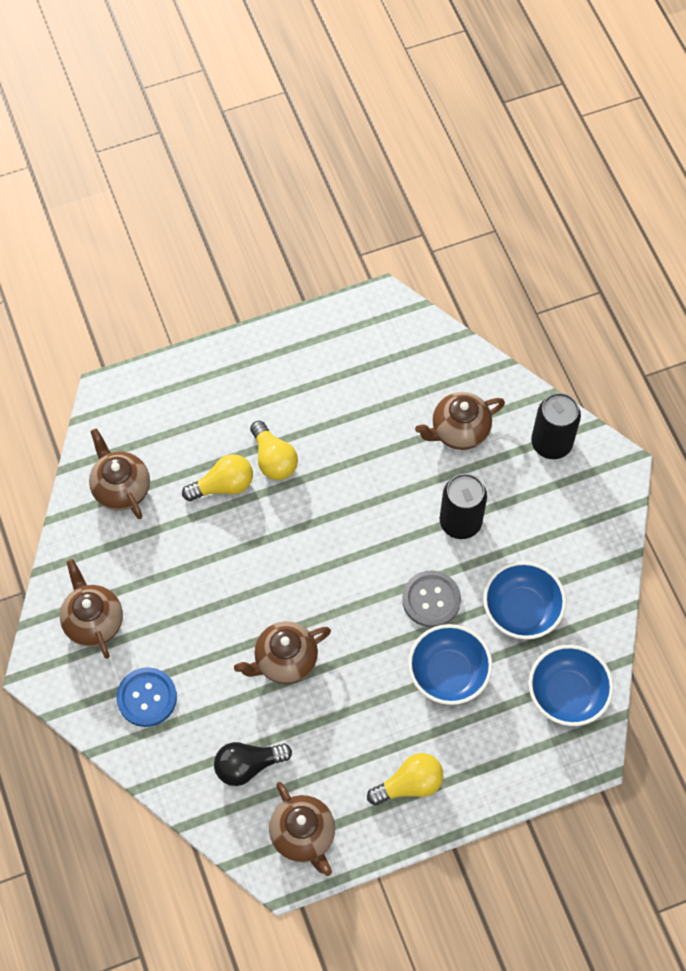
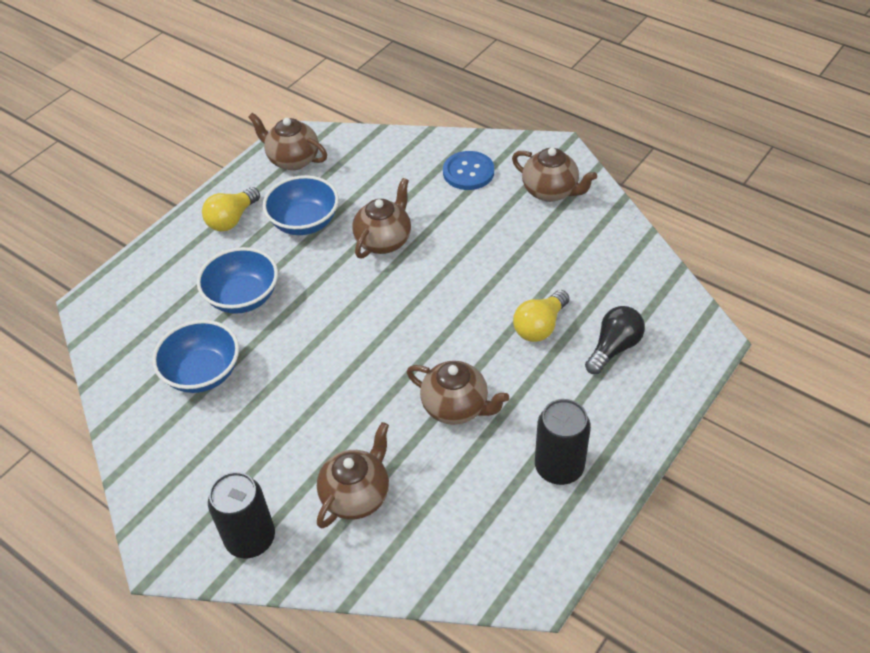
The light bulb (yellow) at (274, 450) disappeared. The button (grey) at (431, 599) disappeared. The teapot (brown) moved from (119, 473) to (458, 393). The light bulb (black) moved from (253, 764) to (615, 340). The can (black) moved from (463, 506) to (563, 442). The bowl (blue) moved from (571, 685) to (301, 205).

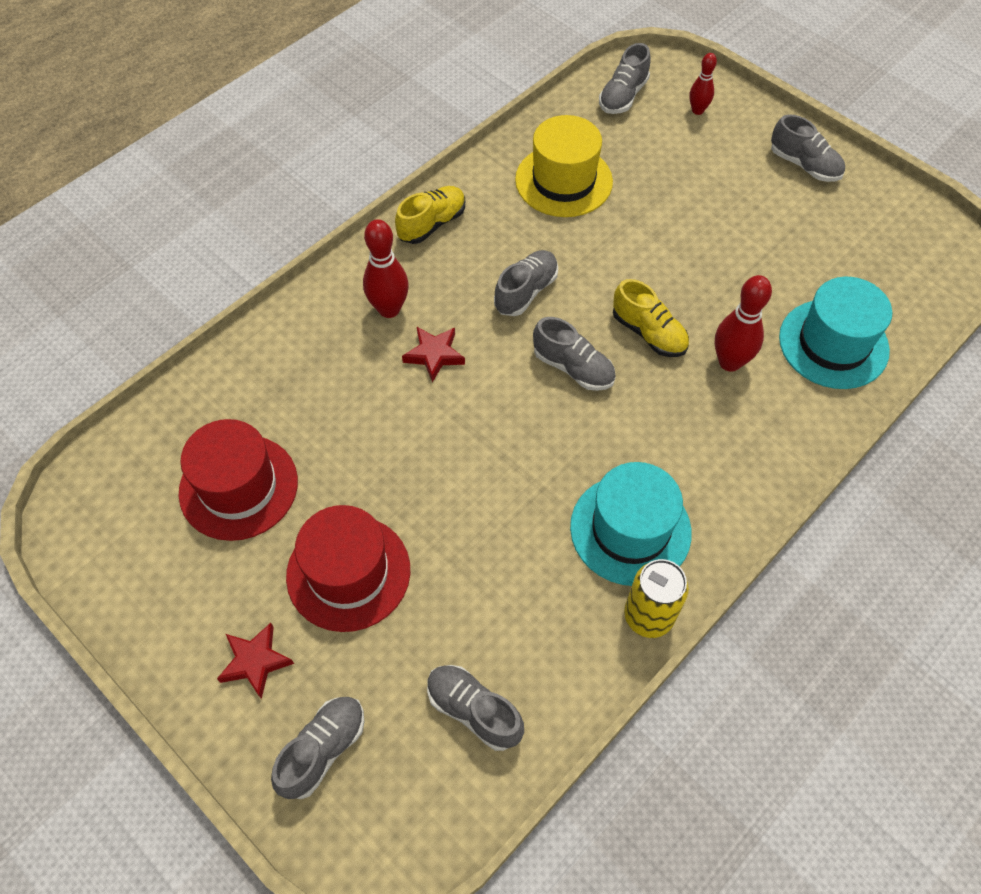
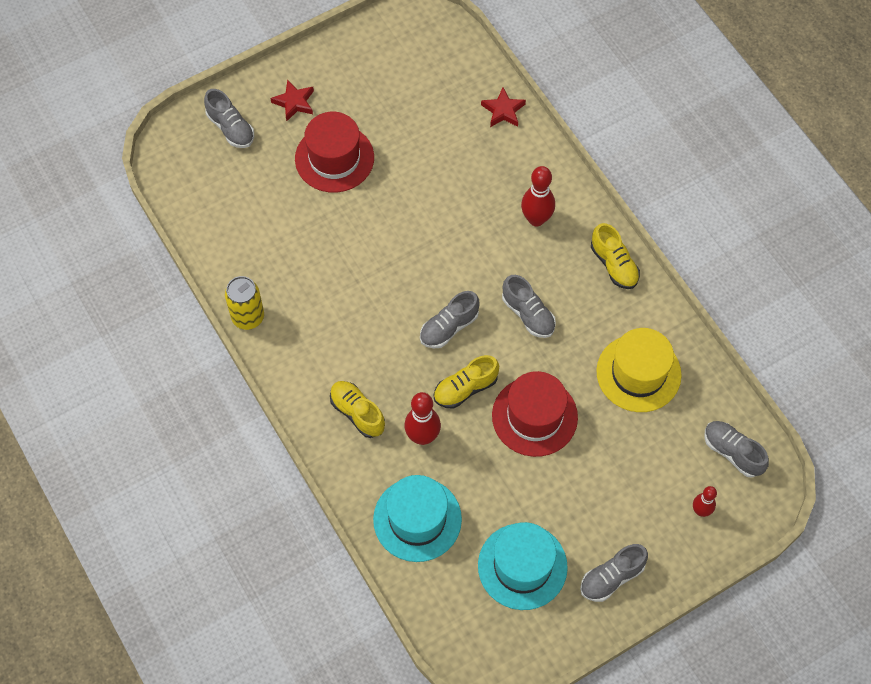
The shoe (grey) at (475, 708) disappeared. The shoe (yellow) at (357, 409) appeared. The hat (red) moved from (238, 480) to (535, 414). The star (red) moved from (433, 355) to (503, 107). The hat (turquoise) moved from (631, 524) to (523, 566).

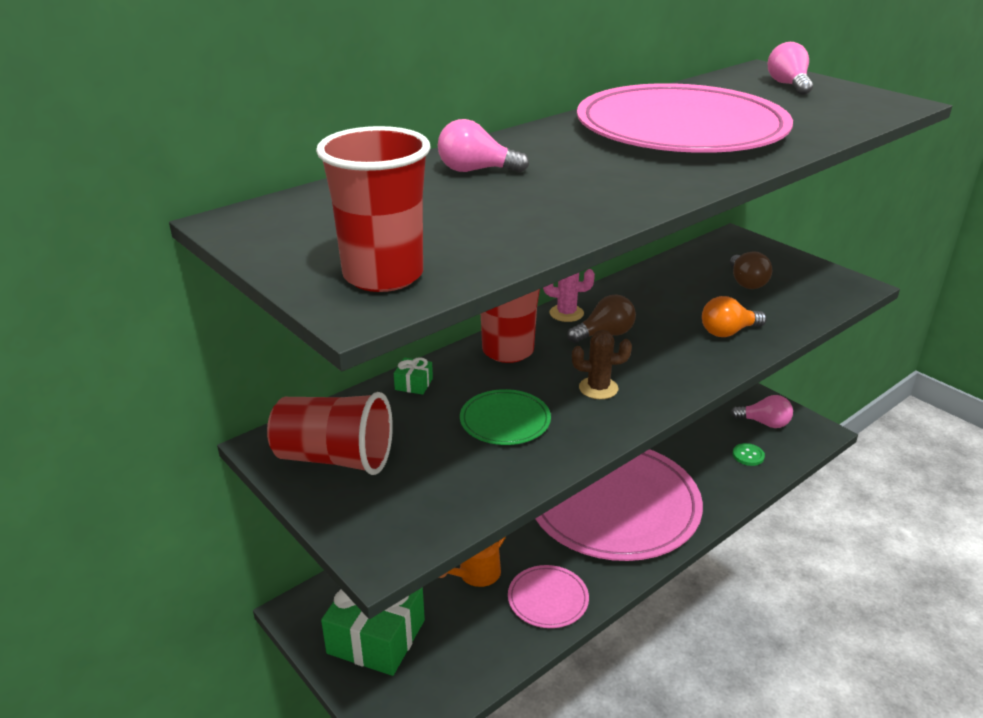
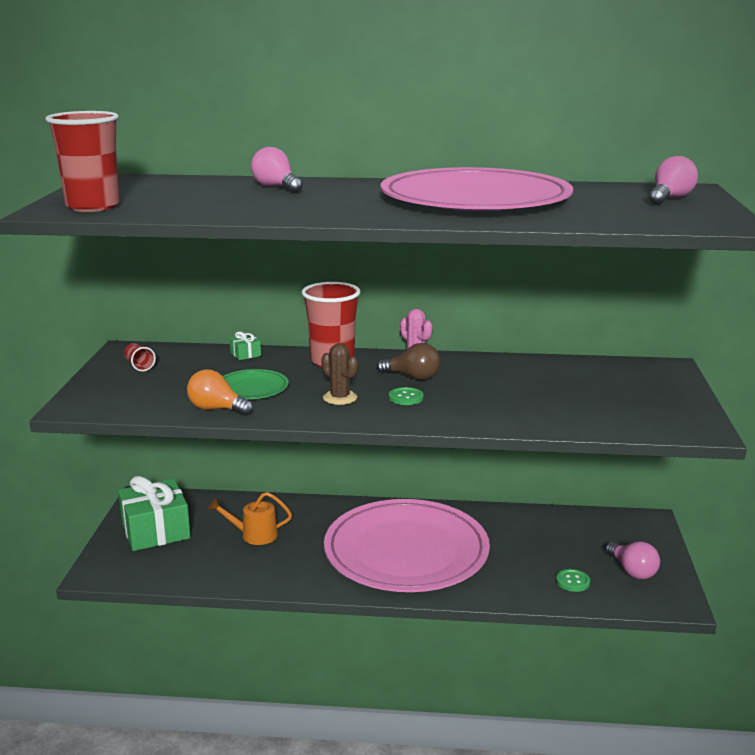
The plate (pink) at (548, 596) disappeared. The light bulb (brown) at (751, 270) disappeared. The button (green) at (406, 396) appeared. The light bulb (orange) moved from (734, 316) to (220, 392). The cup (red) at (330, 433) changed to 0.43 times the size.

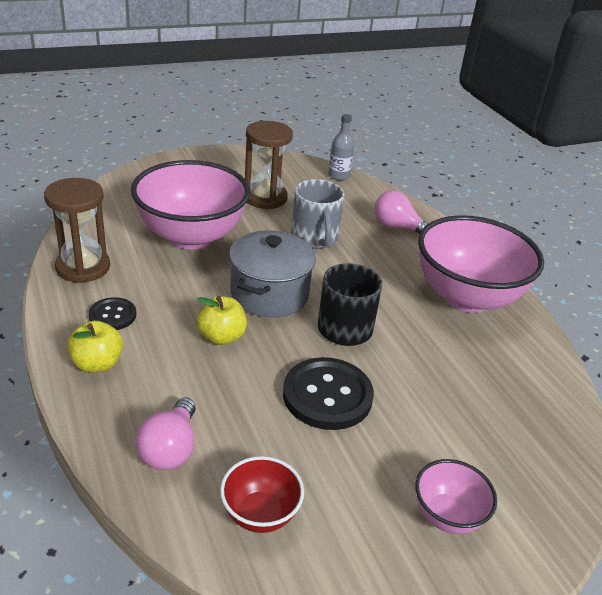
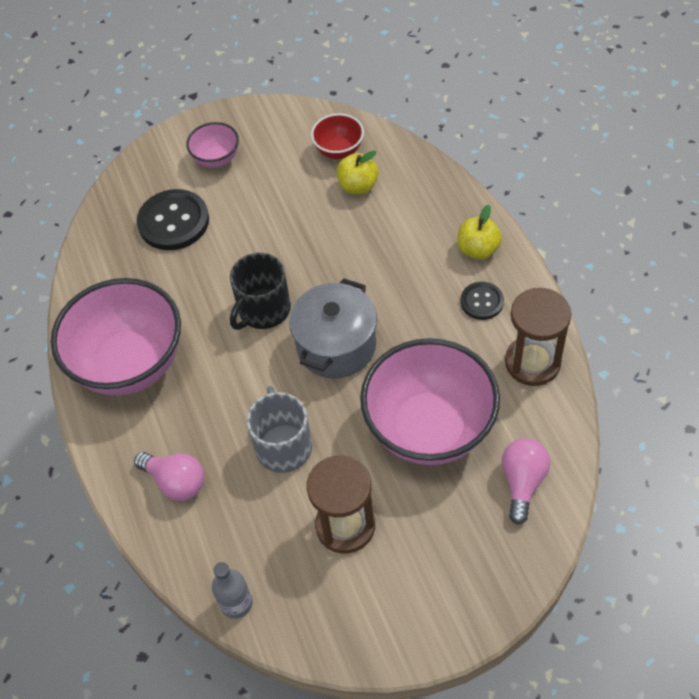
The light bulb (pink) moved from (166, 434) to (526, 481). The apple (yellow) moved from (221, 320) to (357, 172). The button (black) moved from (328, 393) to (173, 219).

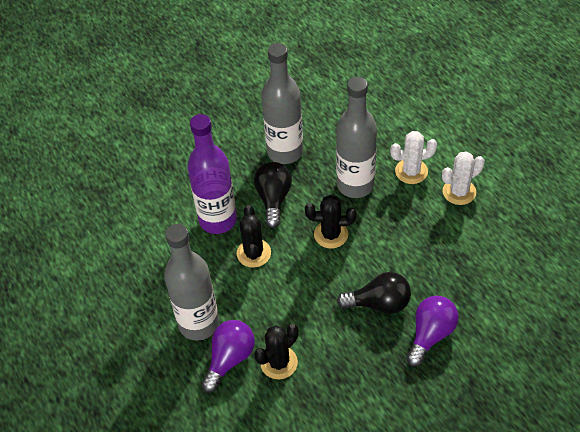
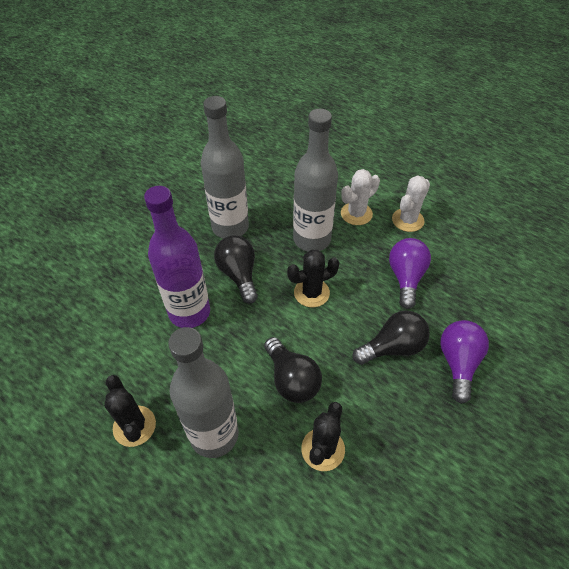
The light bulb (black) at (293, 370) appeared. The light bulb (purple) moved from (228, 356) to (410, 273). The cactus (black) moved from (254, 236) to (130, 411).

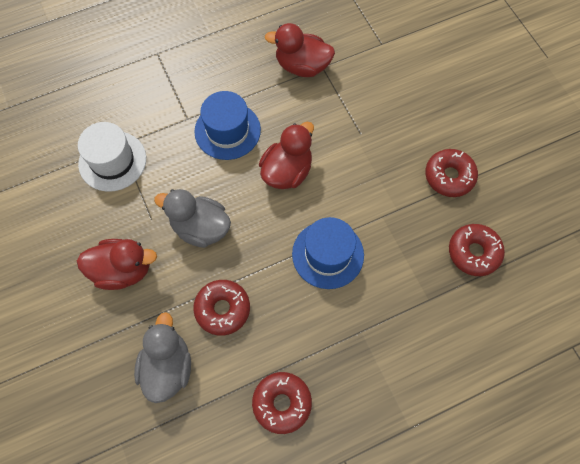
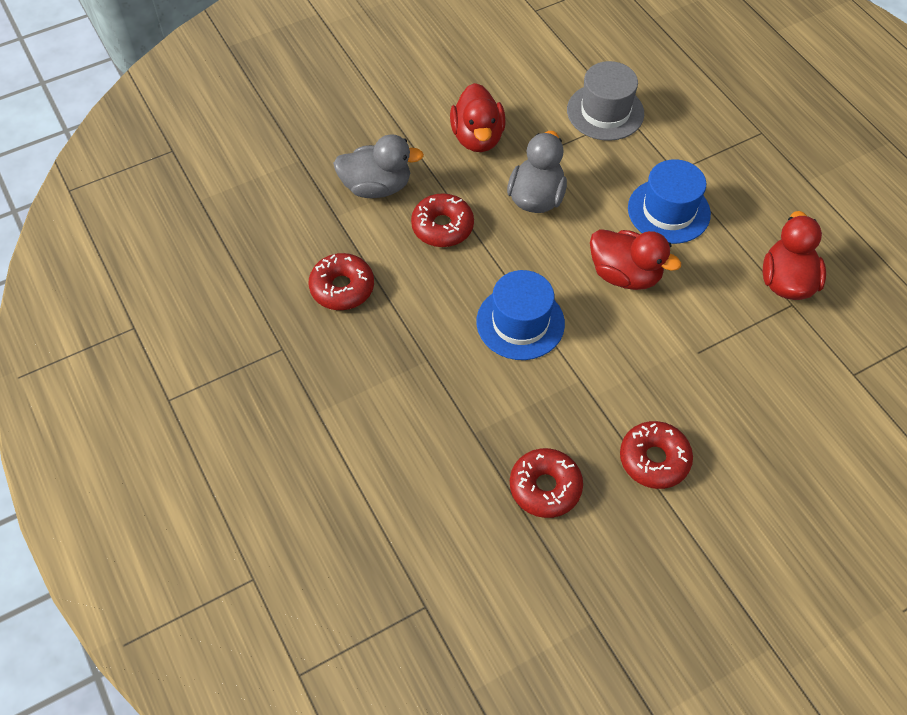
The hat (white) at (112, 157) became the hat (grey) at (605, 101).

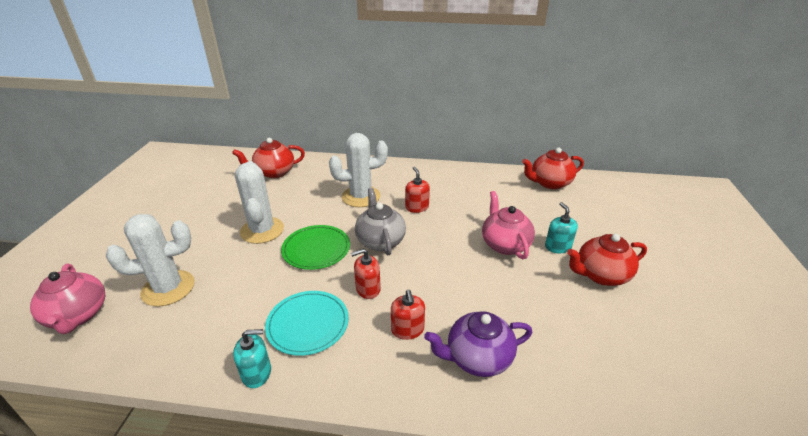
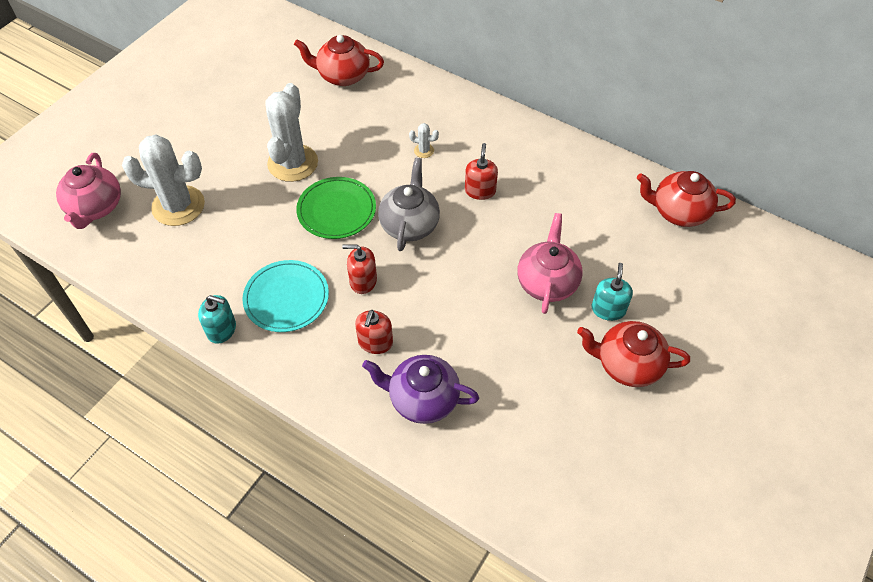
The cactus (white) at (358, 170) changed to 0.41 times the size.

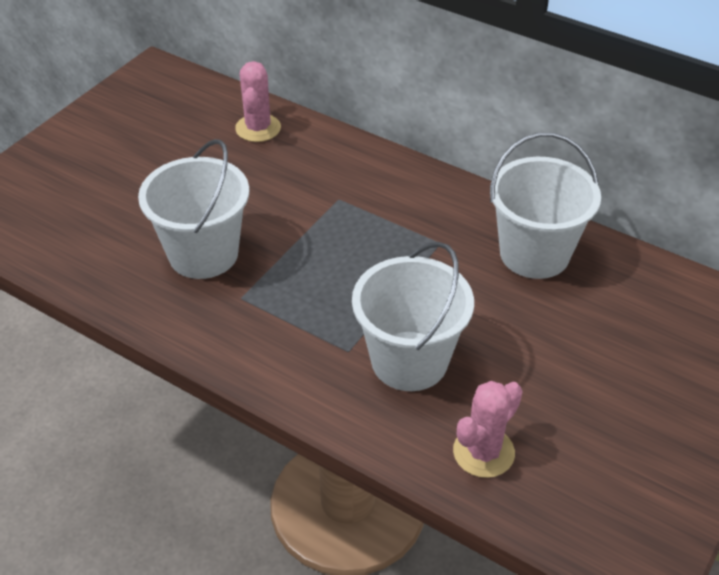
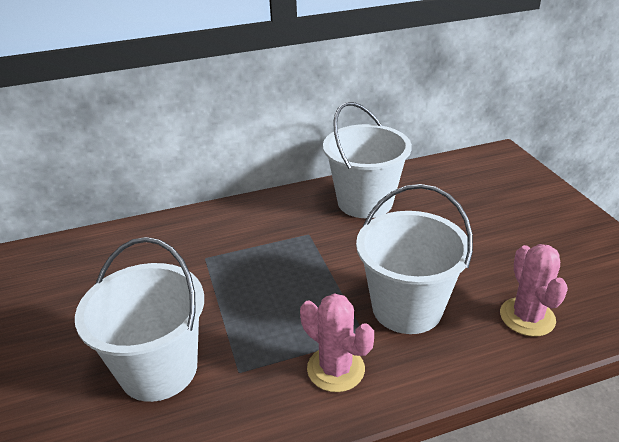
The cactus (pink) moved from (258, 101) to (337, 342).

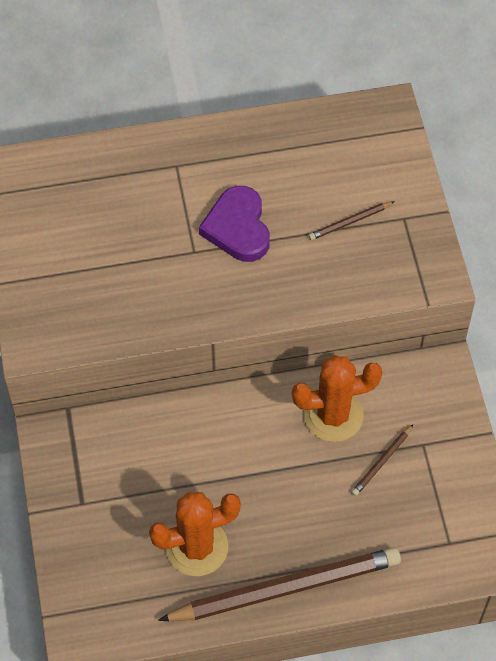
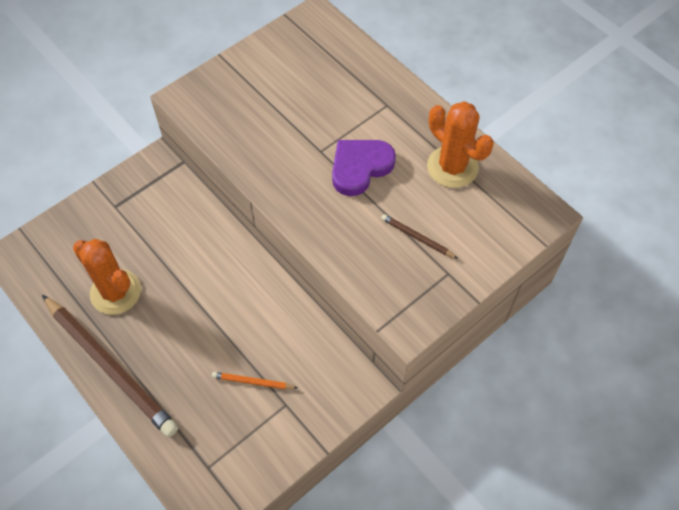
The cactus (orange) moved from (337, 398) to (460, 144). The pencil (brown) at (382, 460) became the pencil (orange) at (254, 380).

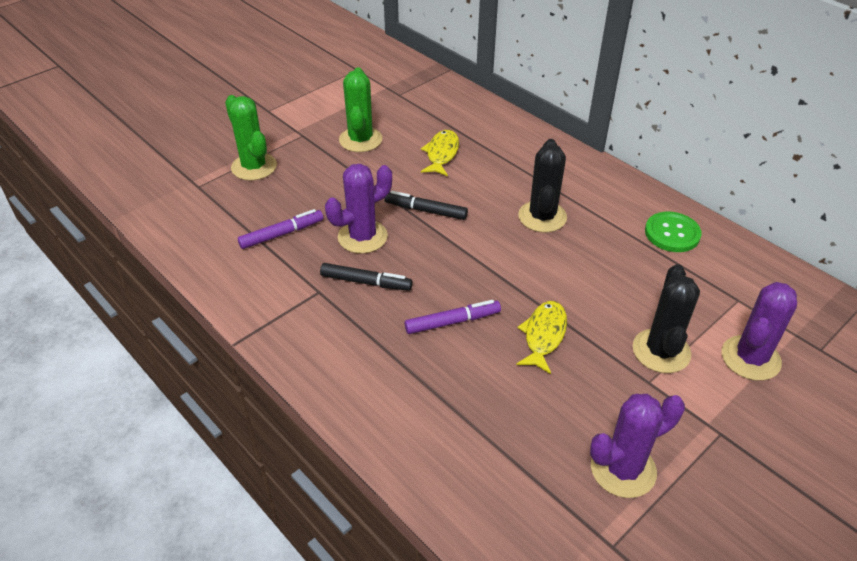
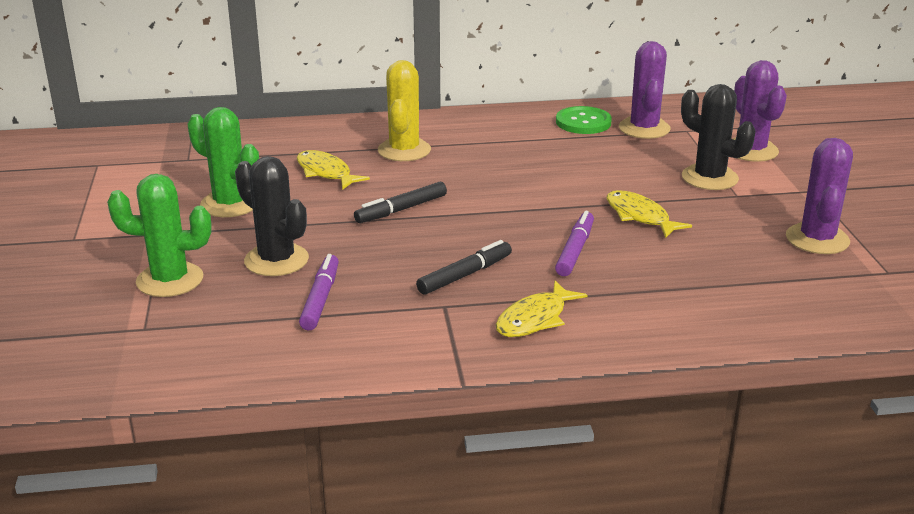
The cactus (yellow) at (404, 110) appeared. The fish (yellow) at (541, 309) appeared. The cactus (purple) moved from (358, 209) to (645, 90). The cactus (black) moved from (542, 185) to (272, 216).

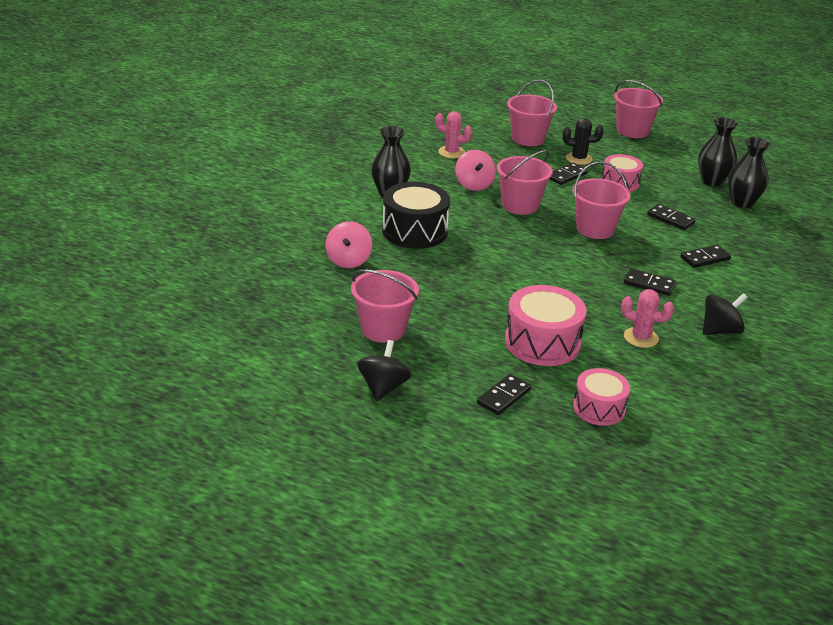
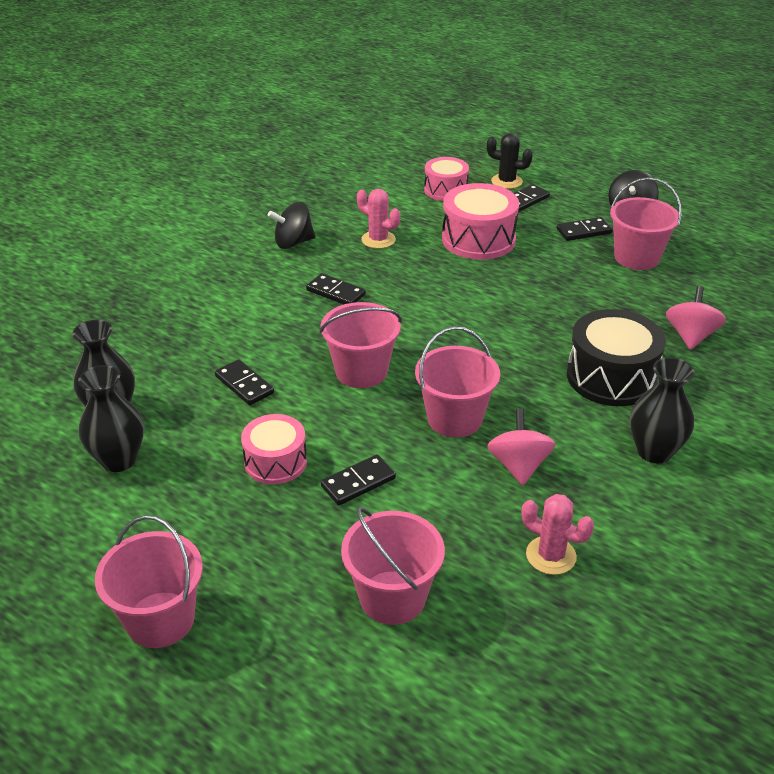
The cactus (black) moved from (583, 141) to (510, 161). The domino (black) moved from (706, 256) to (585, 229).

